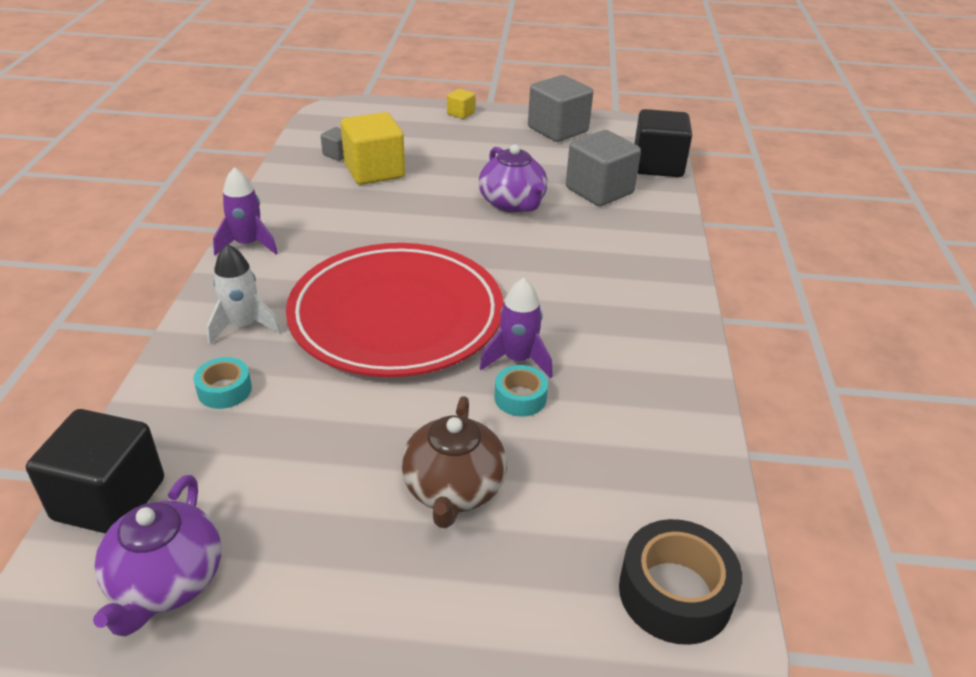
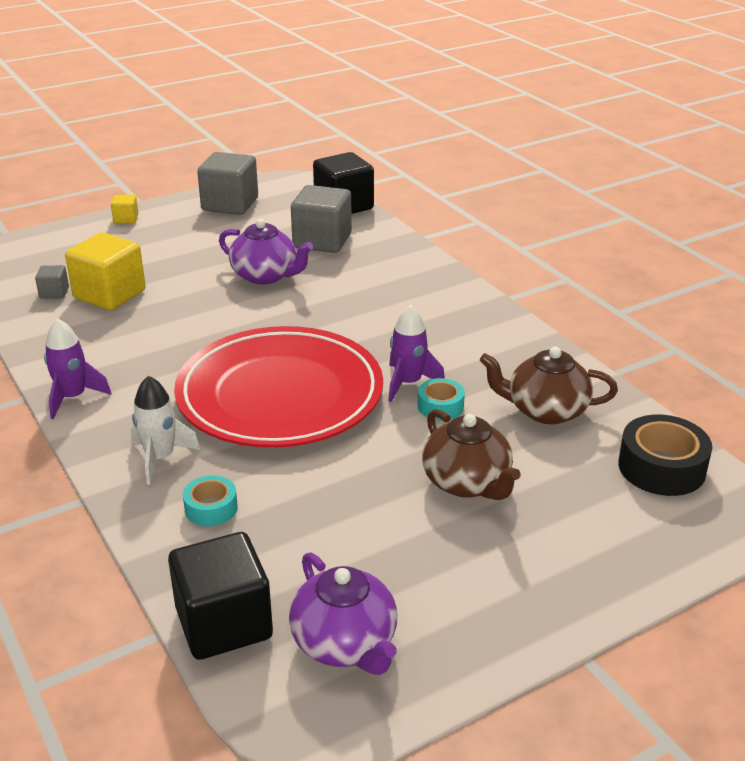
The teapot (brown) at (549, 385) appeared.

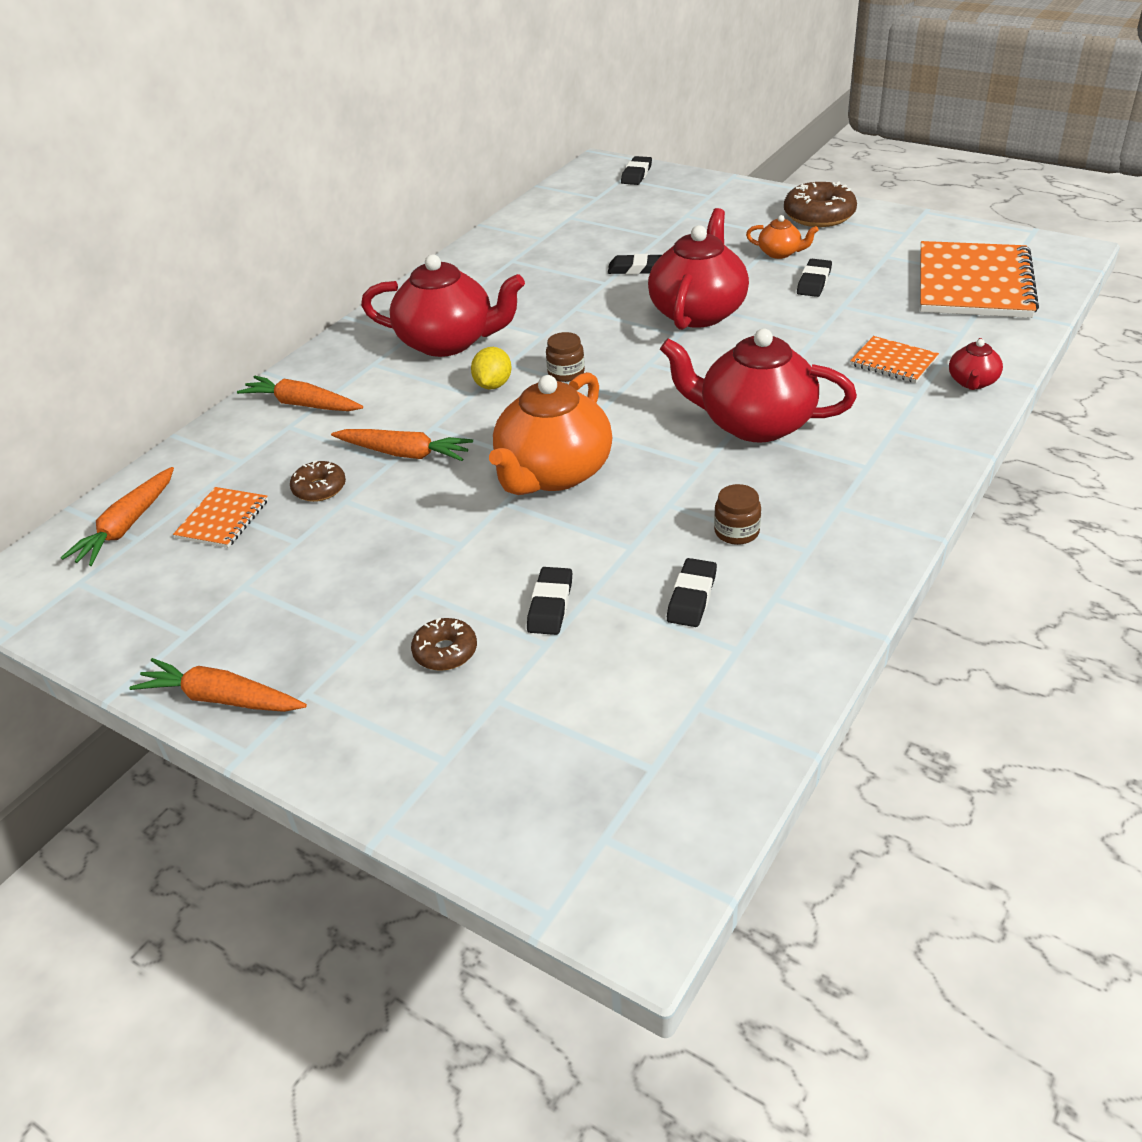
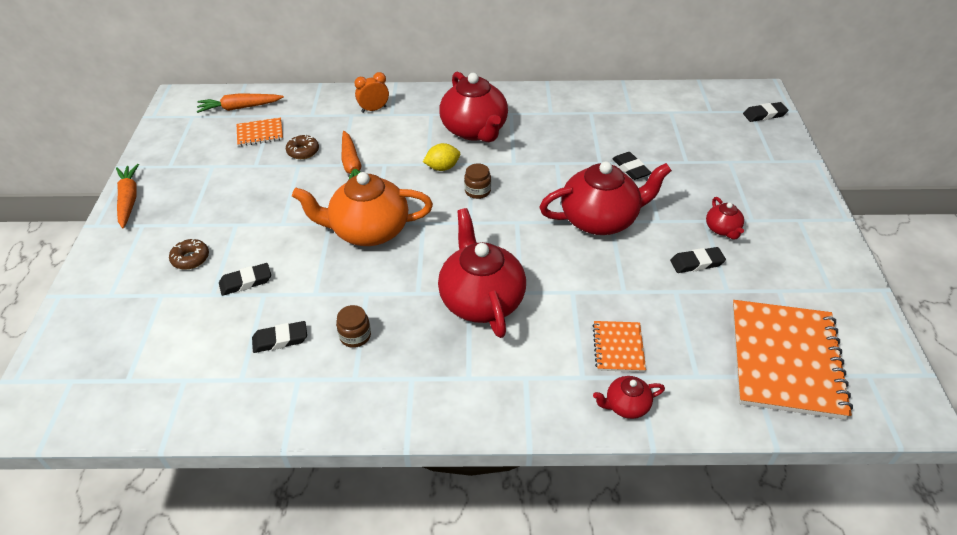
The donut (brown) at (820, 204) disappeared. The carrot (orange) at (300, 393) was replaced by the clock (orange) at (371, 92). The teapot (orange) at (782, 237) became the teapot (red) at (725, 218). The notebook (orange) at (979, 279) turned 60 degrees counterclockwise.

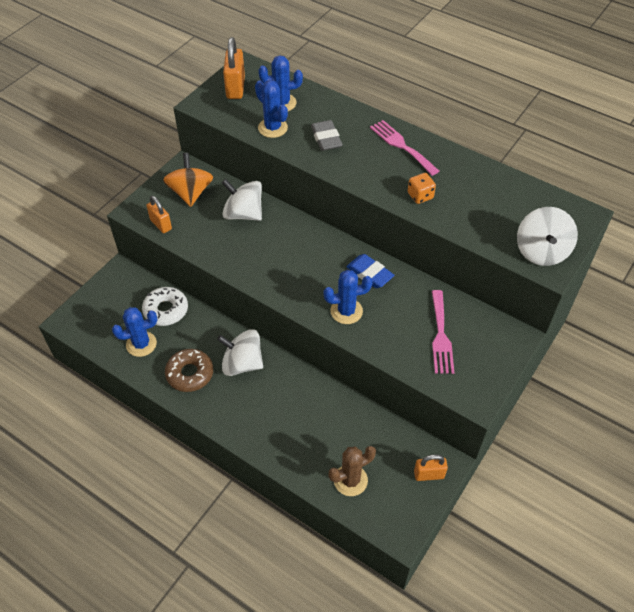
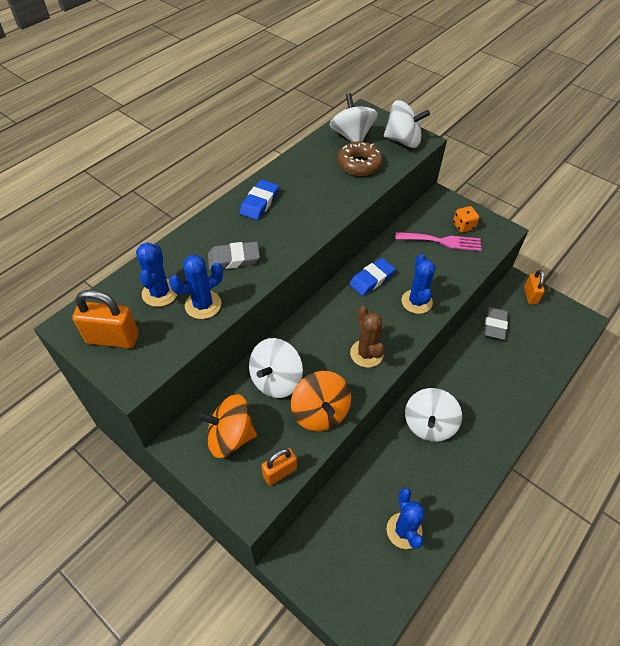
The donut (white) at (165, 306) disappeared. The spinning top (orange) at (321, 401) appeared. The spinning top (white) at (353, 117) appeared. The eraser (grey) at (496, 323) appeared. The donut (brown) moved from (189, 370) to (360, 159). The cactus (brown) moved from (352, 471) to (367, 337). The dice (orange) moved from (422, 188) to (466, 219). The fork (pink) at (404, 148) was replaced by the eraser (blue) at (259, 199).

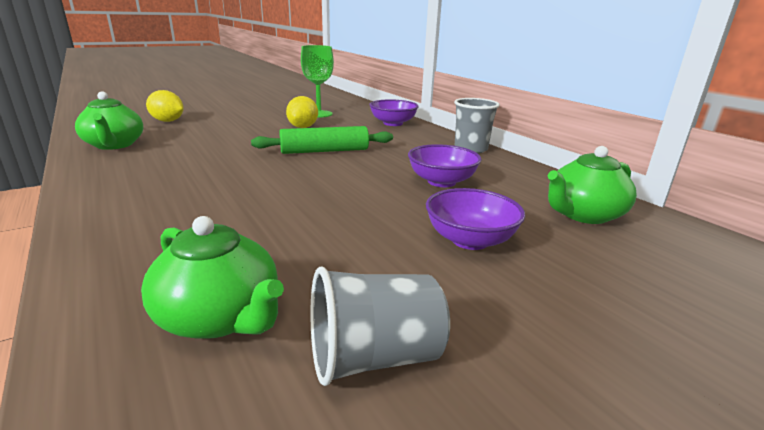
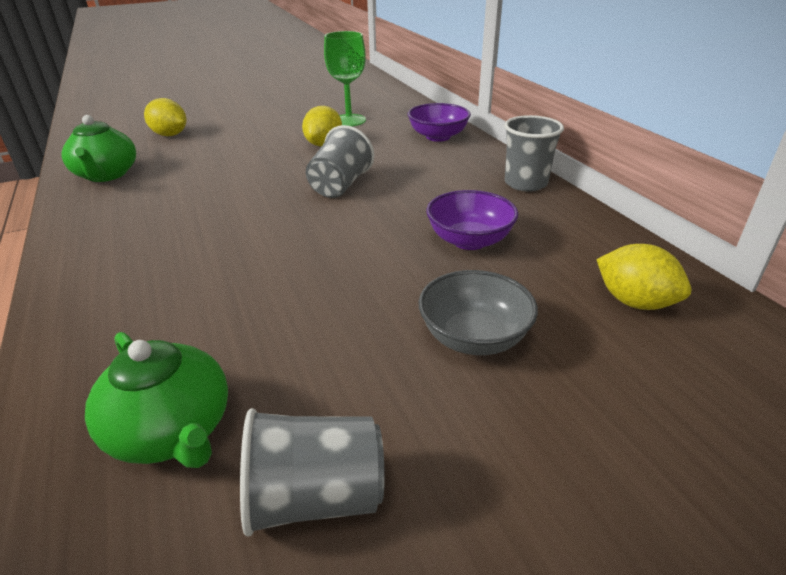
The rolling pin (green) at (322, 140) was replaced by the cup (grey) at (340, 161). The teapot (green) at (592, 185) was replaced by the lemon (yellow) at (643, 277). The bowl (purple) at (475, 219) became the bowl (grey) at (478, 312).

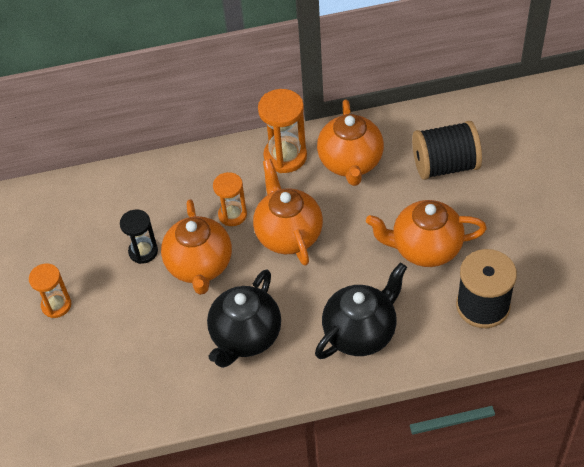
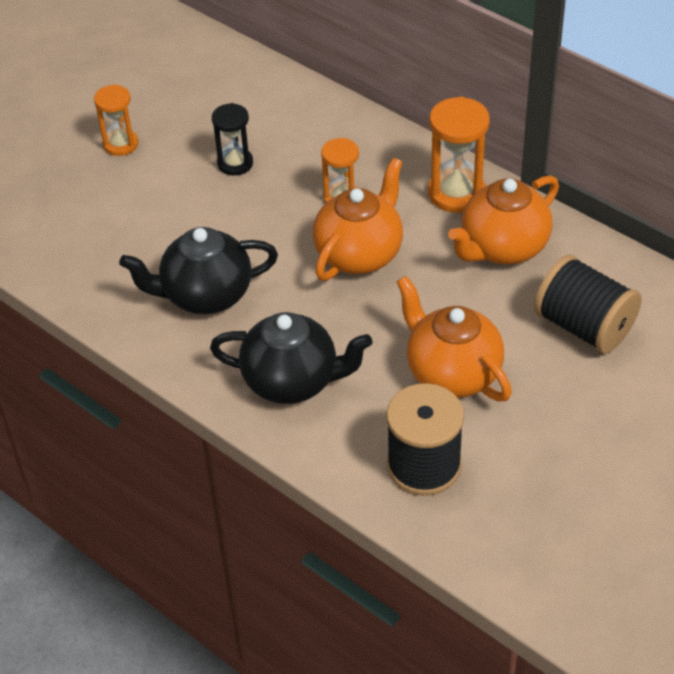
The teapot (orange) at (196, 247) disappeared.

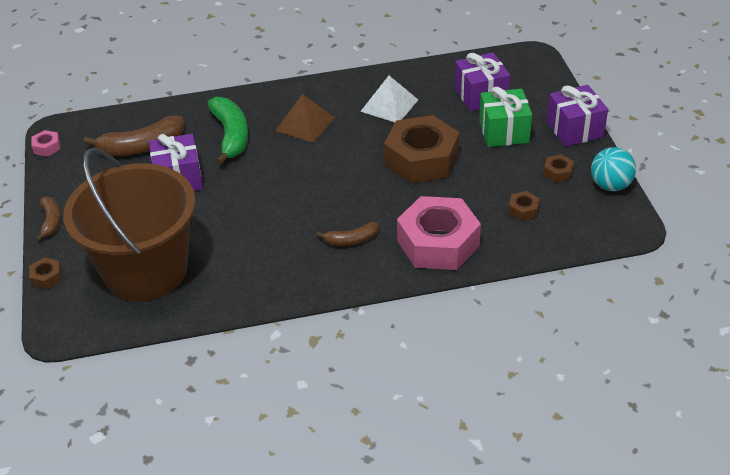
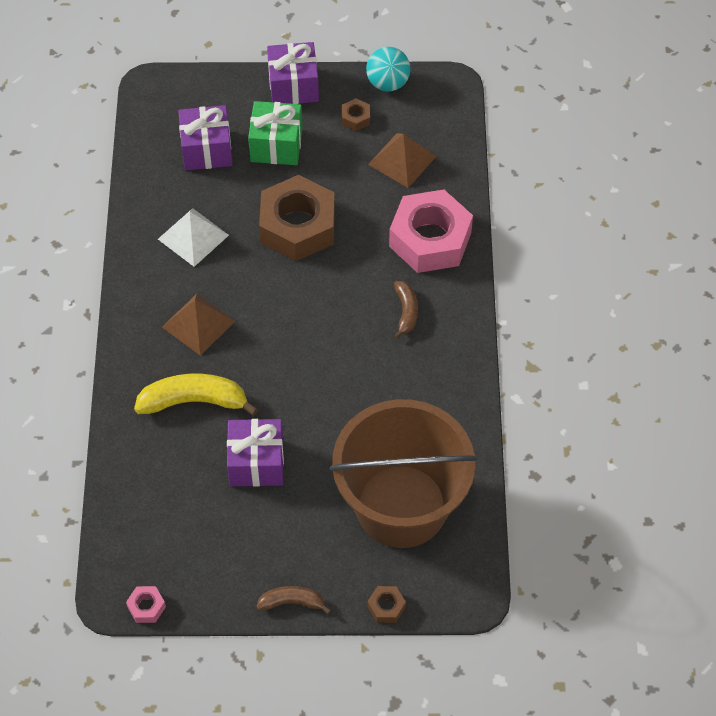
The banana (brown) at (133, 136) disappeared. The nut (brown) at (523, 206) was replaced by the pyramid (brown) at (402, 160). The banana (green) at (228, 131) became the banana (yellow) at (196, 395).

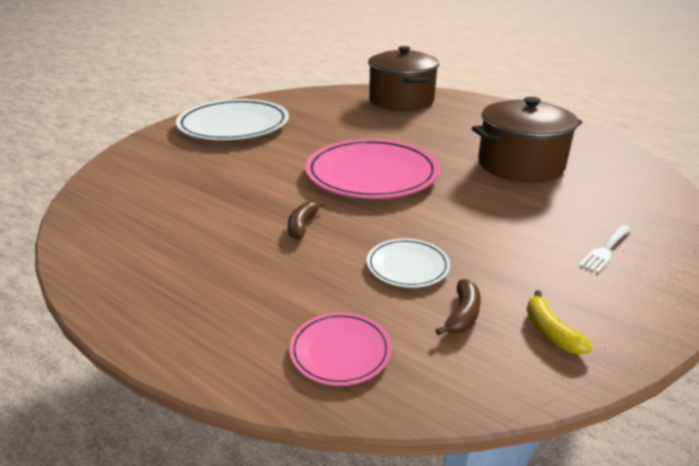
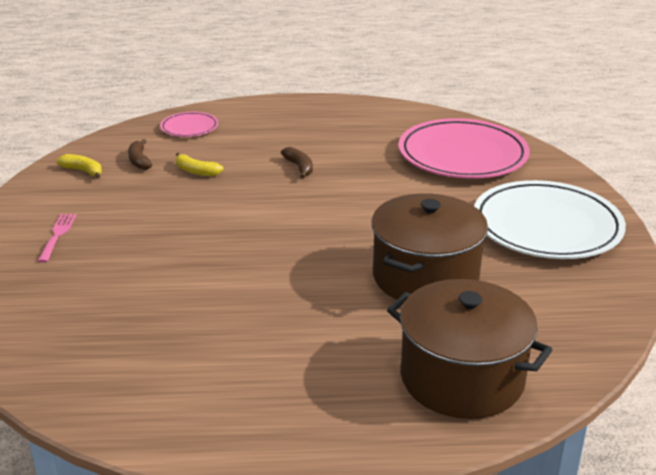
The plate (pink) moved from (372, 169) to (464, 148). The pot (brown) moved from (527, 140) to (429, 246). The plate (white) at (408, 263) was replaced by the banana (yellow) at (200, 164). The fork (white) at (605, 249) became the fork (pink) at (57, 238).

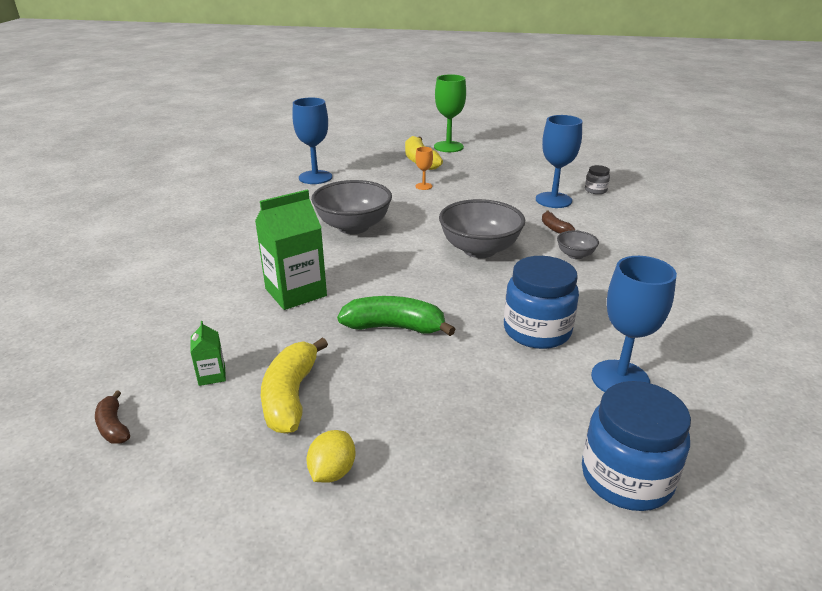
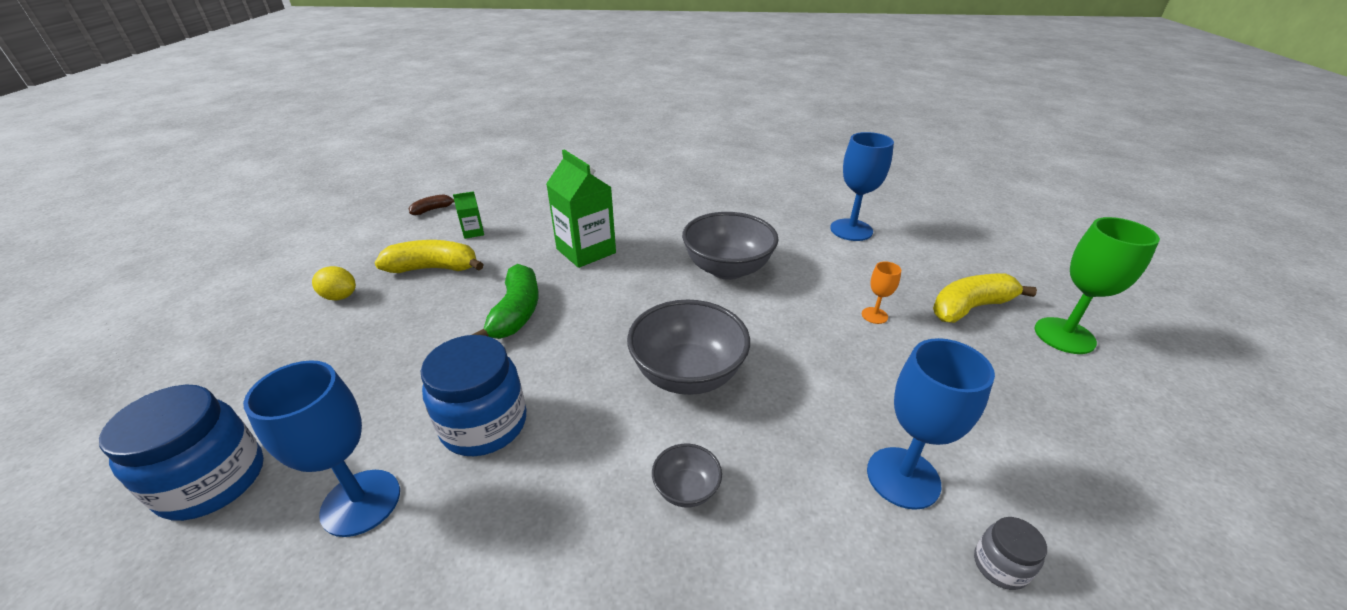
The banana (brown) at (558, 222) disappeared.

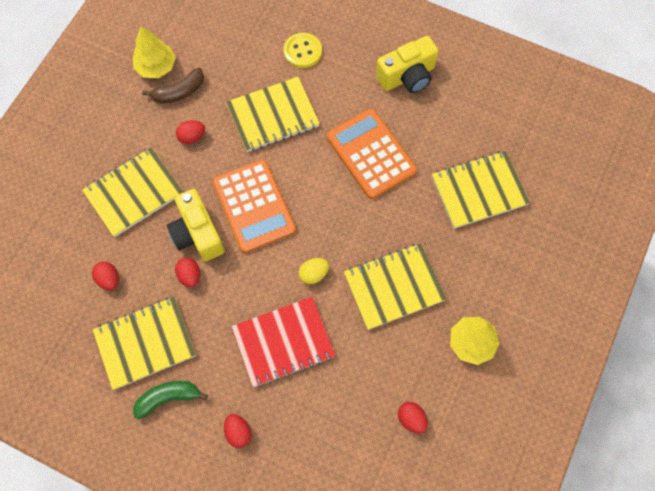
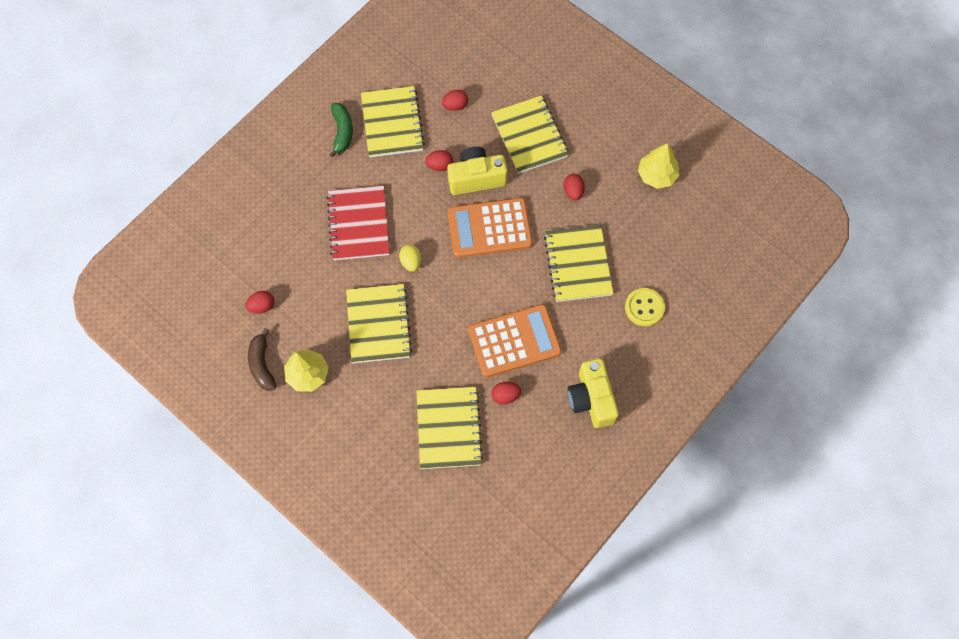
The banana (brown) moved from (173, 86) to (262, 359). The egg (red) moved from (238, 431) to (506, 393).

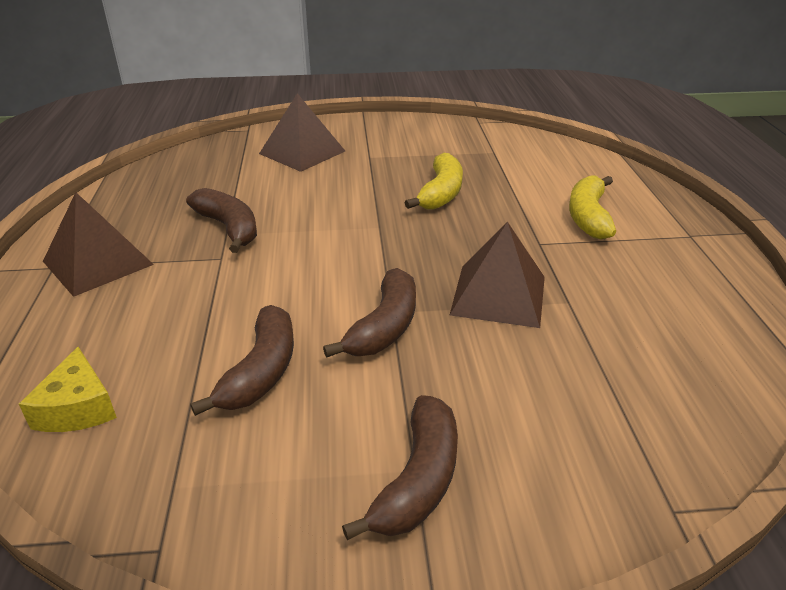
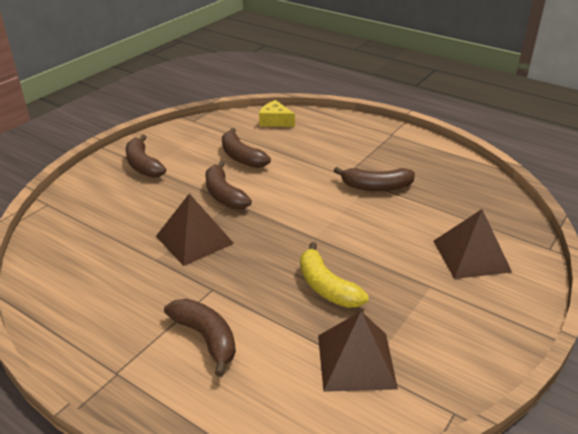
The pyramid (brown) moved from (98, 244) to (358, 351). The banana (yellow) at (592, 208) became the banana (brown) at (200, 338).

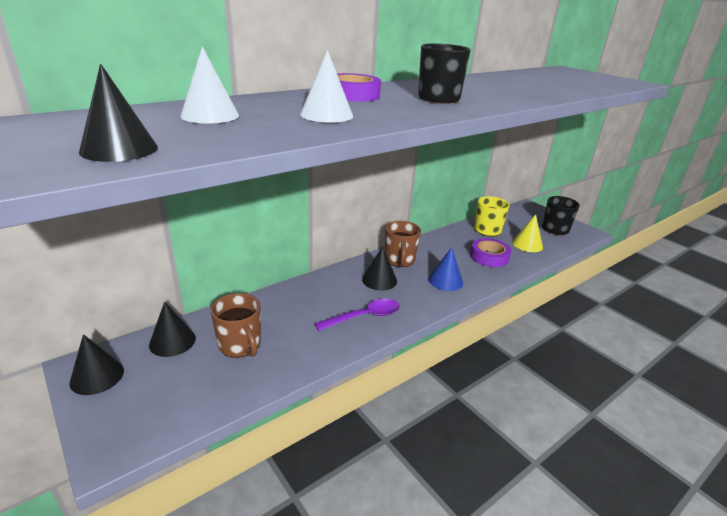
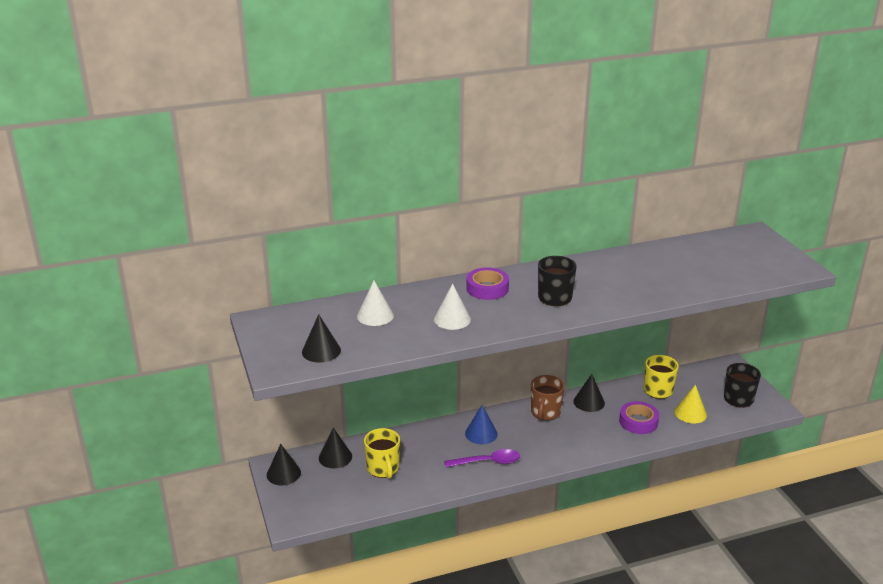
The cone (black) moved from (379, 268) to (589, 393). The cone (blue) moved from (445, 269) to (481, 424). The mug (brown) at (236, 325) became the mug (yellow) at (382, 453).

